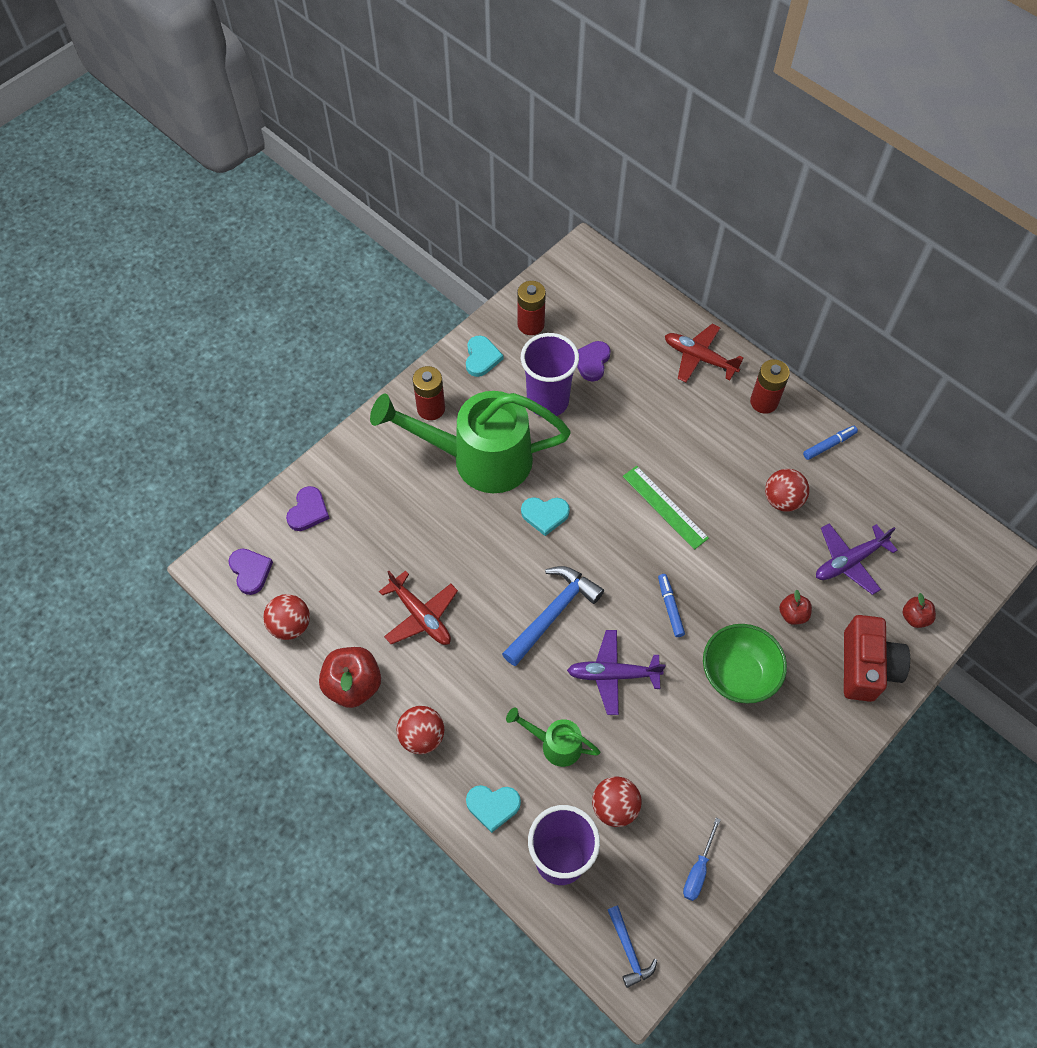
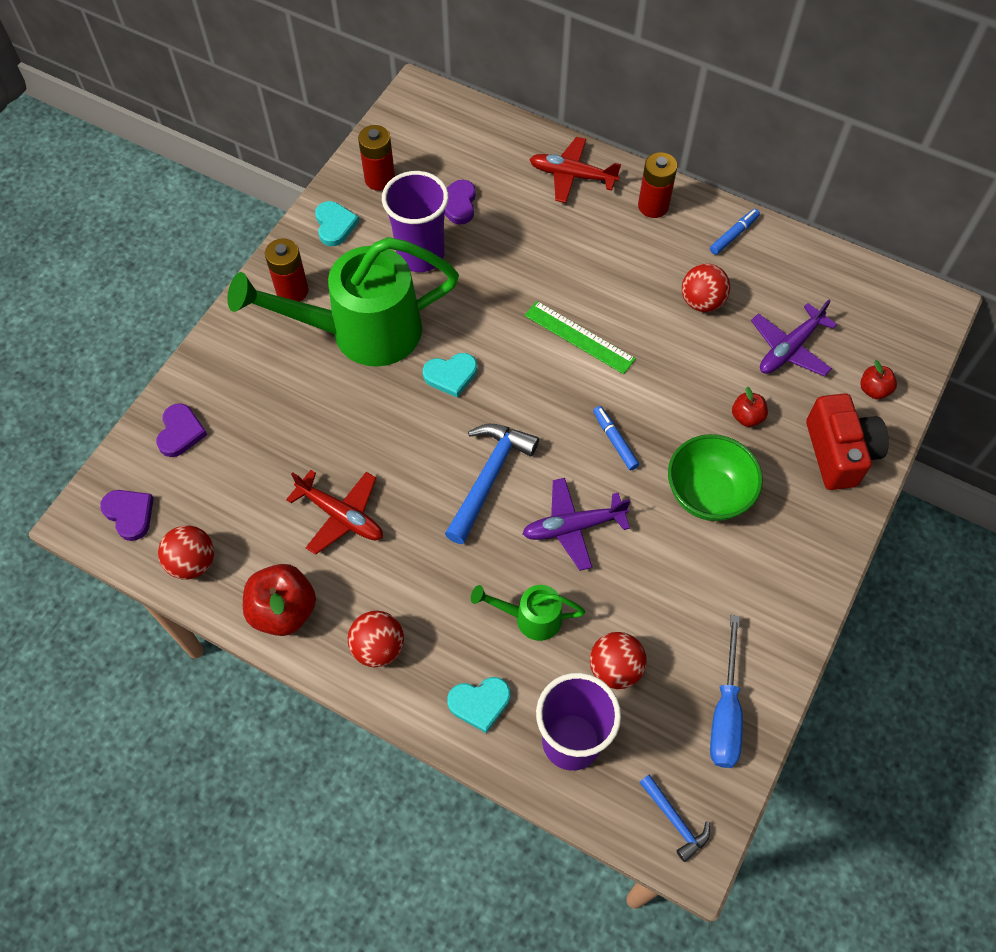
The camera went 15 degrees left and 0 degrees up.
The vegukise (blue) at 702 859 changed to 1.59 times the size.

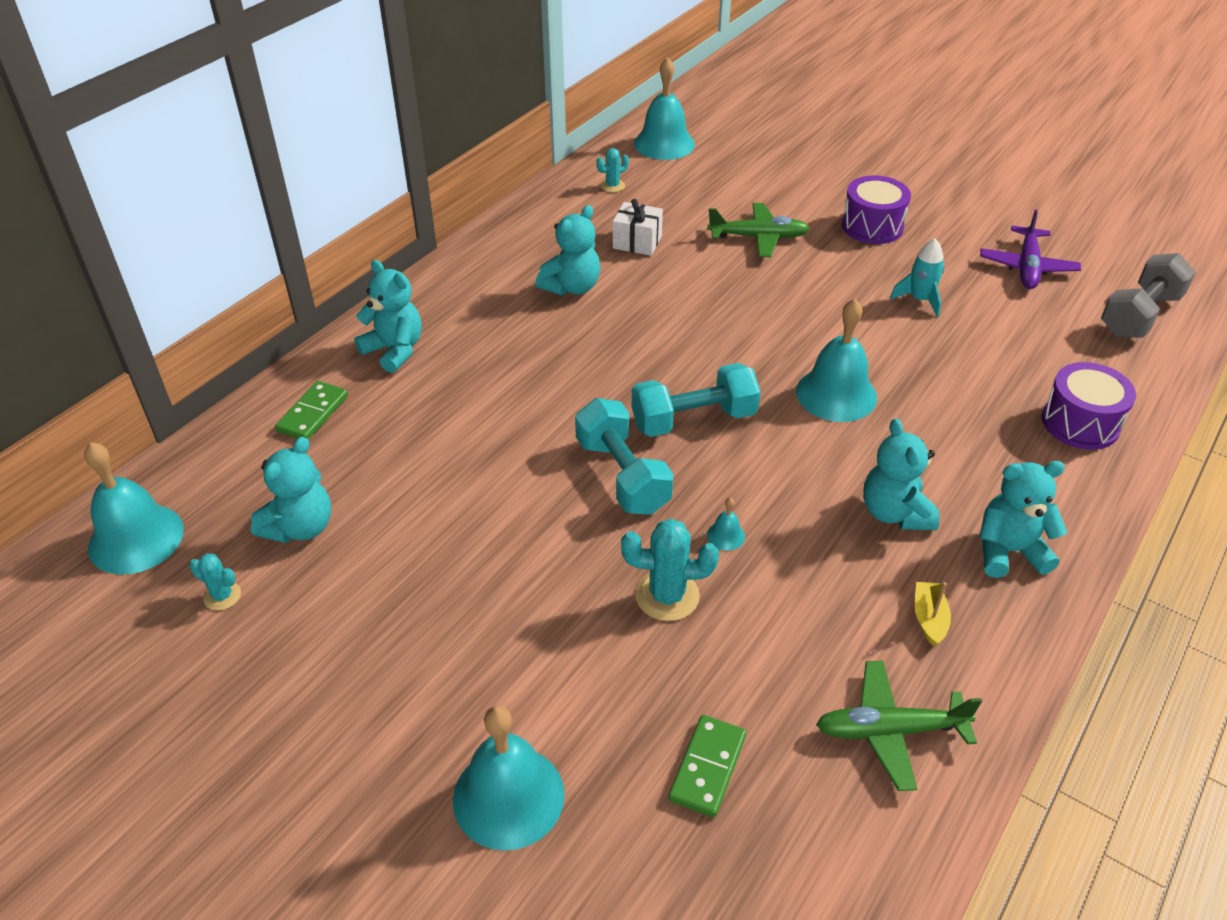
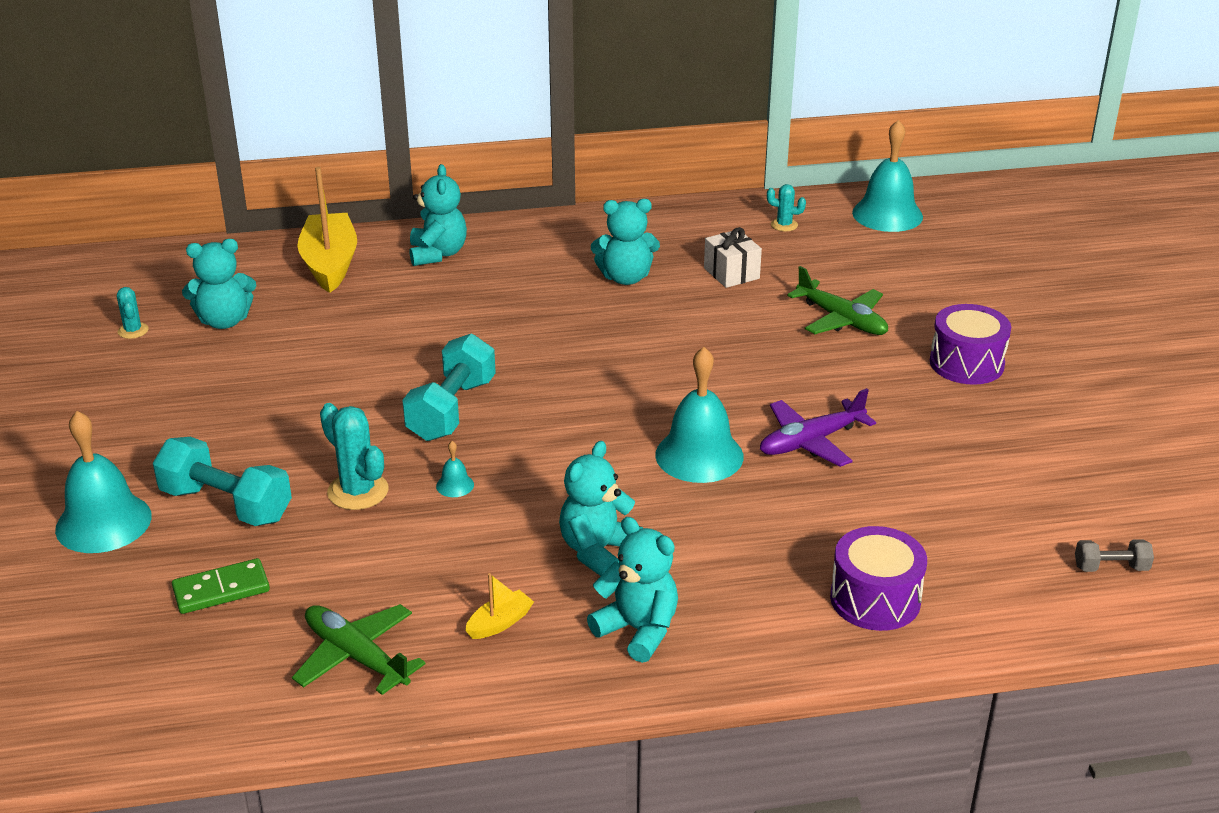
The camera went 45 degrees right and 10 degrees down.
The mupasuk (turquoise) moved from 696 400 to 222 481.
The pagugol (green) at 311 410 was replaced by the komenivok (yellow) at 327 230.
The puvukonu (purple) moved from 1030 249 to 818 427.
The mupasuk (grey) at 1148 295 changed to 0.50 times the size.
The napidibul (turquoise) at 134 508 disappeared.
The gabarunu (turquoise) at 917 278 disappeared.

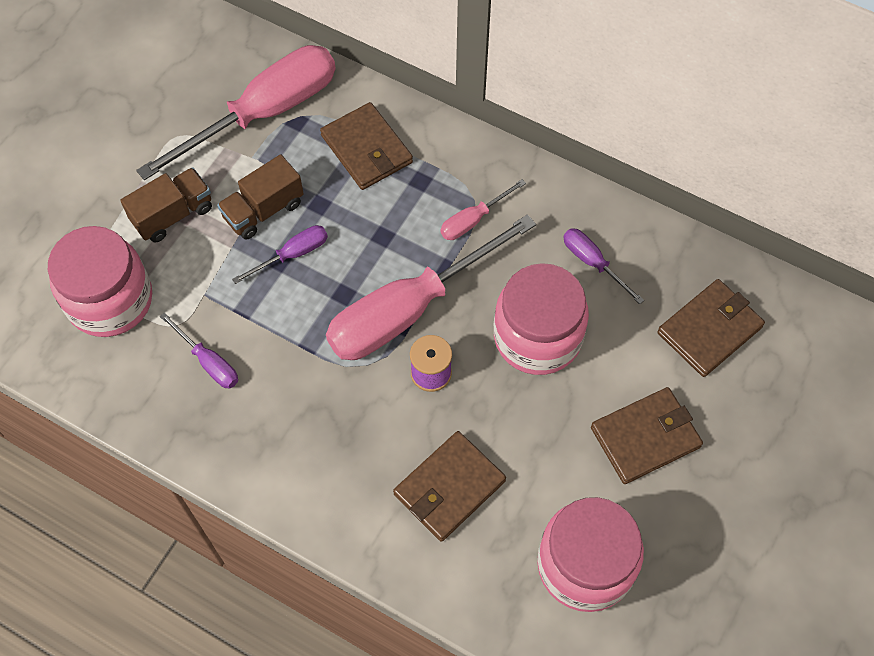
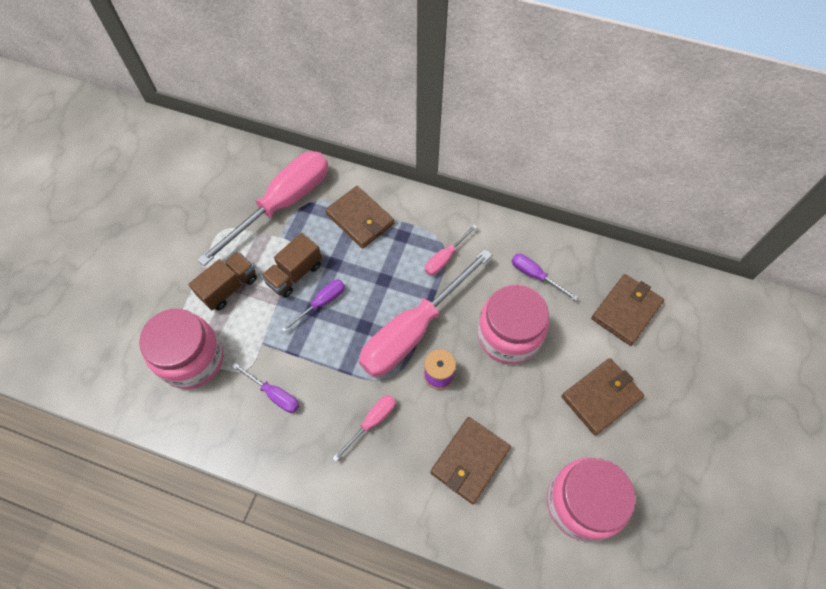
The camera went 10 degrees left and 0 degrees up.
The vegukise (pink) at 364 428 appeared.

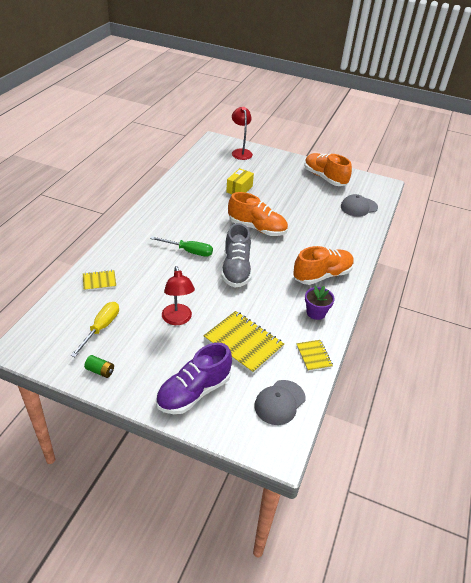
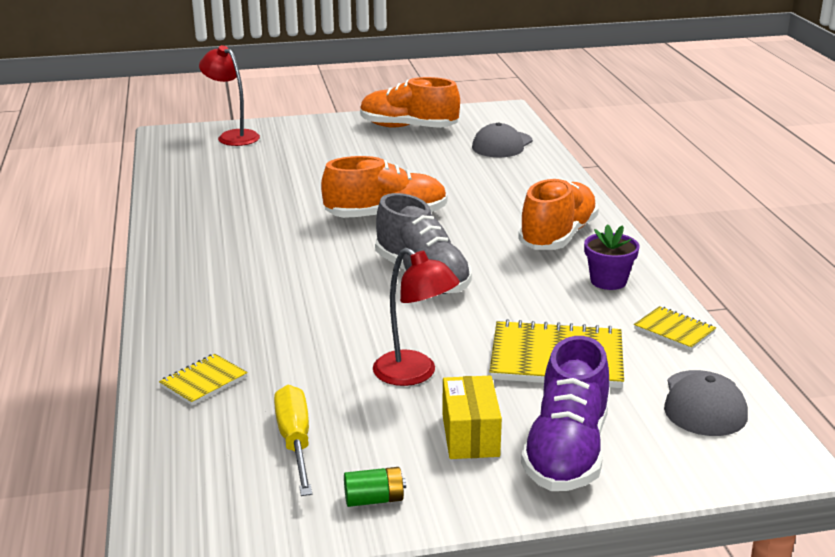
The camera went 30 degrees left and 15 degrees down.
The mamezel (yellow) moved from 240 181 to 472 417.
The vegukise (green) at 181 246 disappeared.

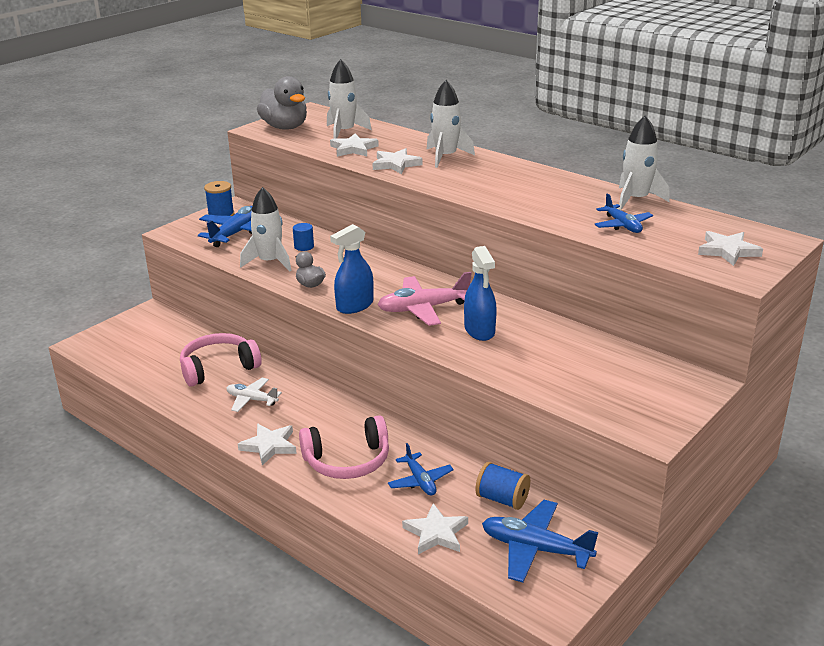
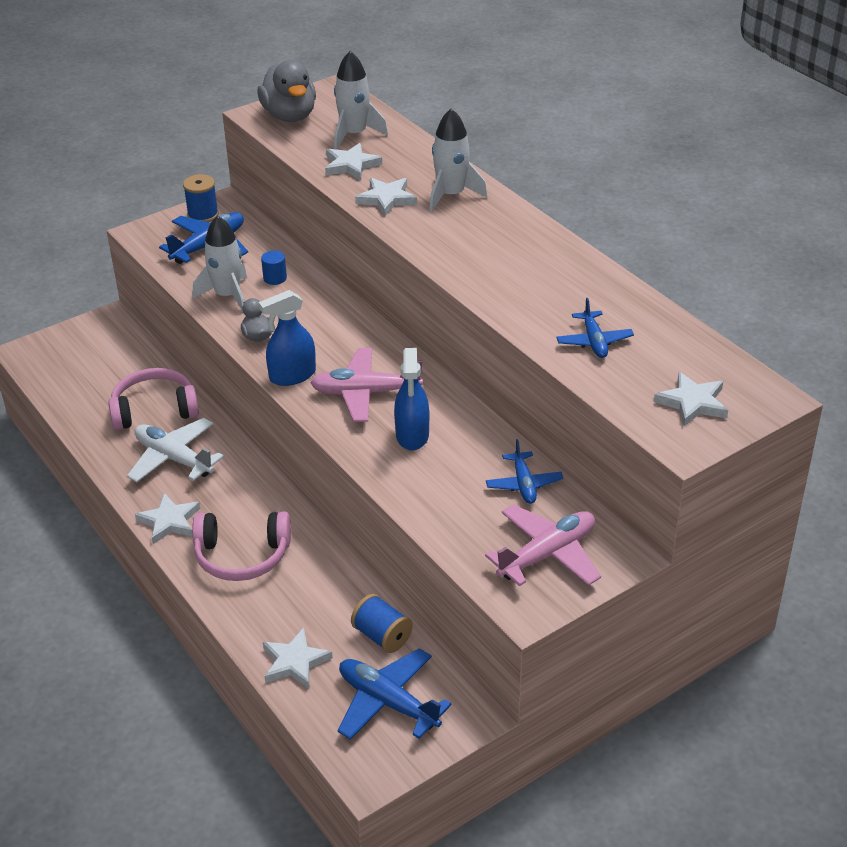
The camera went 15 degrees right and 10 degrees up.
The puvukonu (white) at 254 395 changed to 1.60 times the size.
The puvukonu (pink) at 543 545 appeared.
The puvukonu (blue) moved from 421 469 to 524 471.
The gabarunu (white) at 644 162 disappeared.

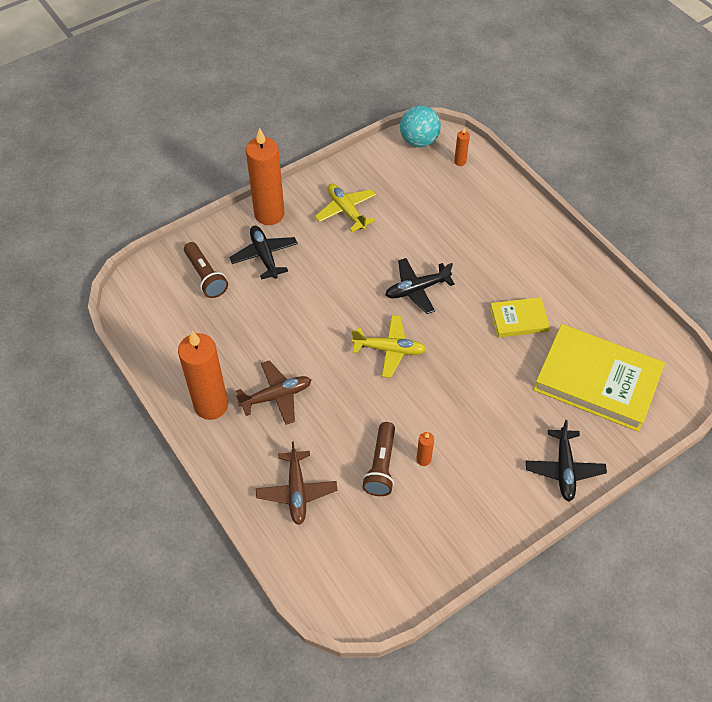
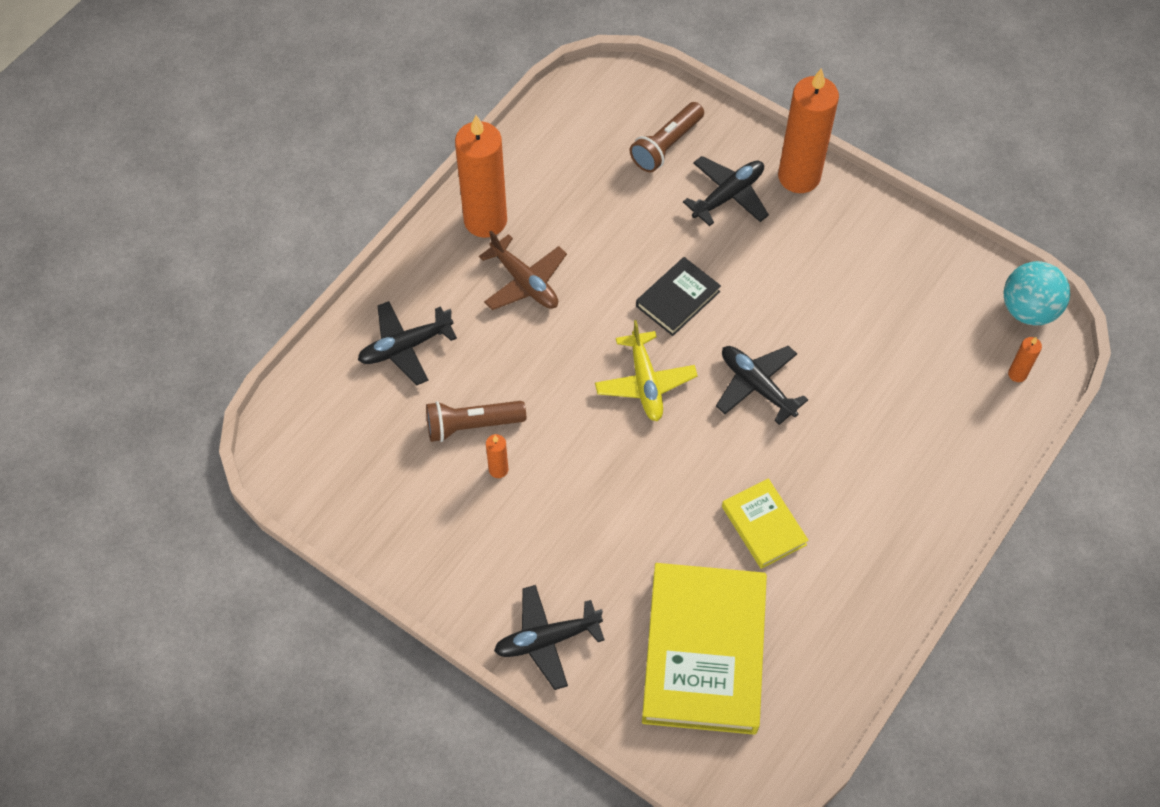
The camera went 70 degrees right and 5 degrees up.
The puvukonu (brown) at 296 483 became the puvukonu (black) at 407 343.
The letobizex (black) at 678 296 appeared.
The puvukonu (yellow) at 345 207 disappeared.

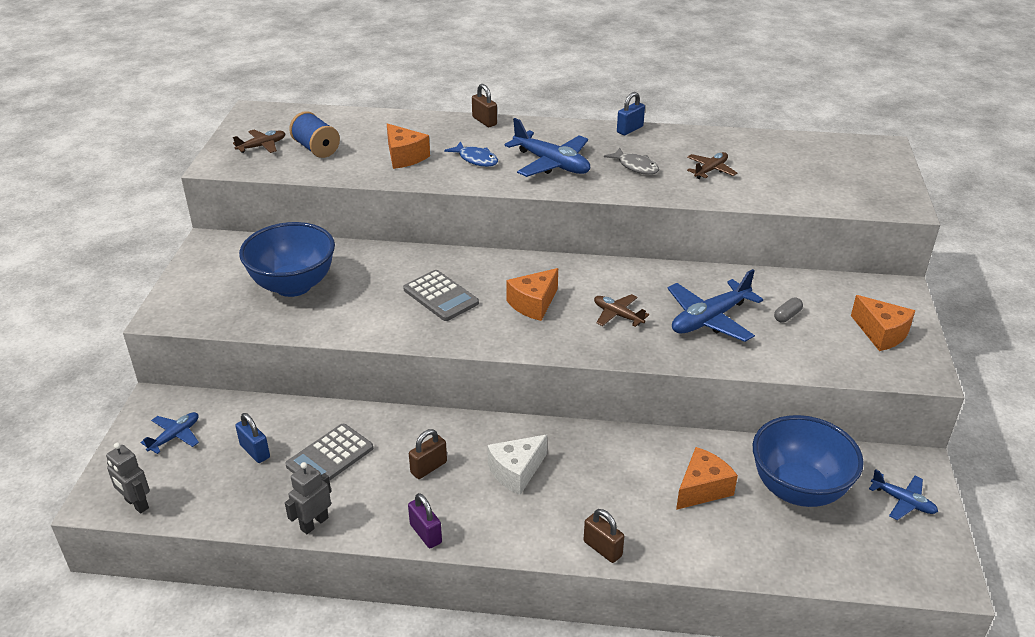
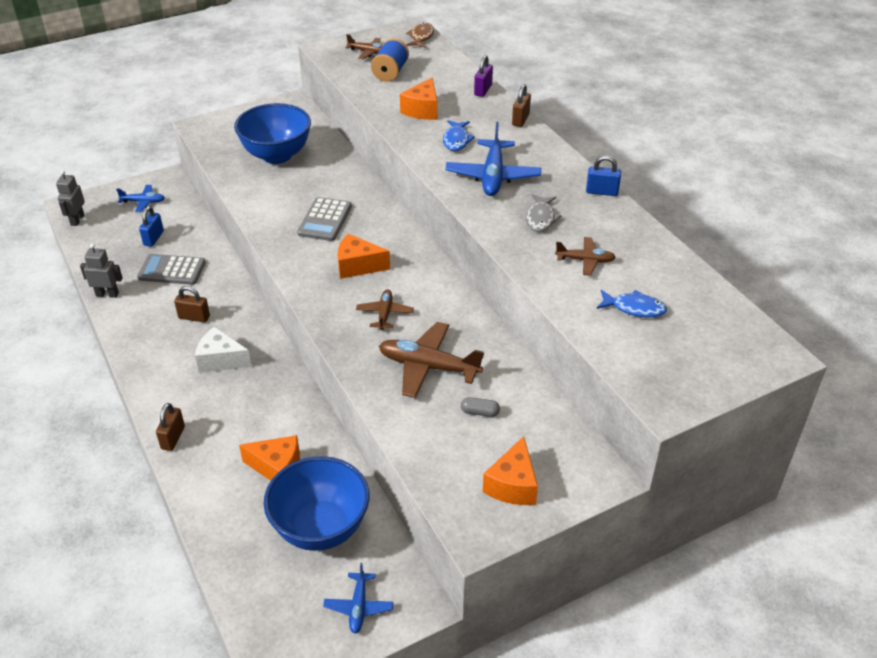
The camera went 55 degrees right and 5 degrees up.
The puvukonu (blue) at 715 305 became the puvukonu (brown) at 431 360.
The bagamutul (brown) at 420 35 appeared.
The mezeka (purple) moved from 425 520 to 483 76.
The bagamutul (blue) at 632 303 appeared.

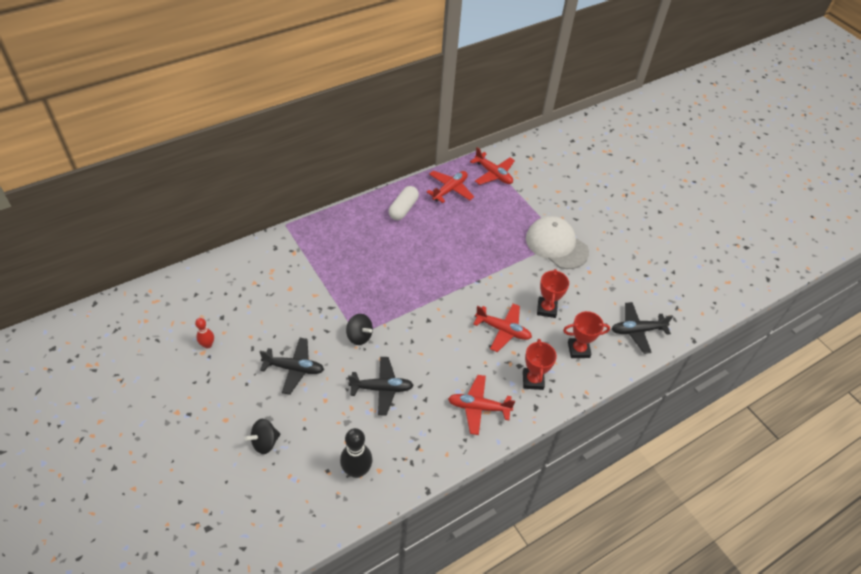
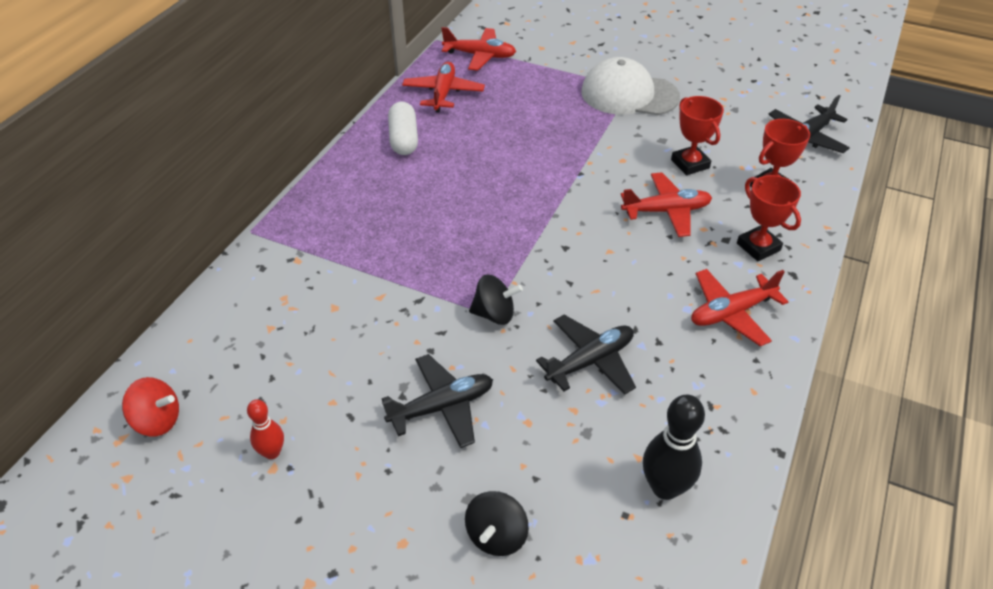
The camera went 30 degrees left and 5 degrees down.
The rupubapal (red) at 150 407 appeared.

